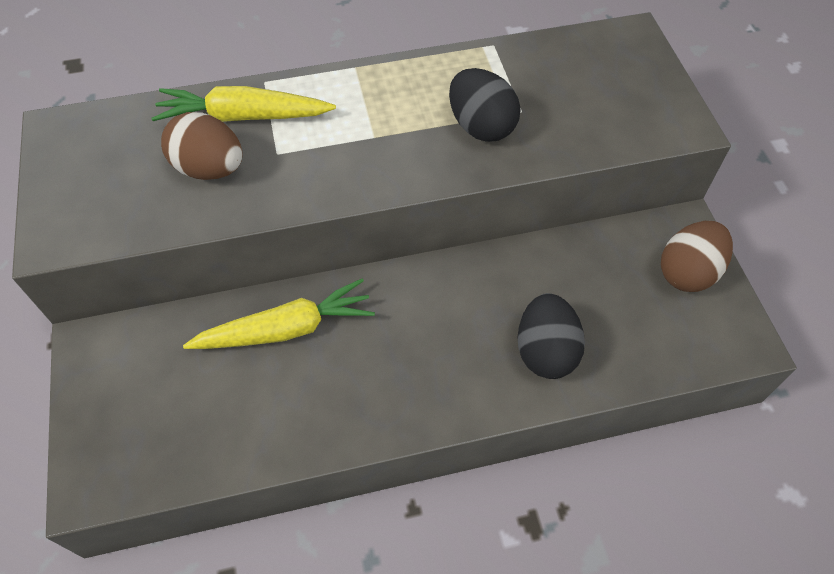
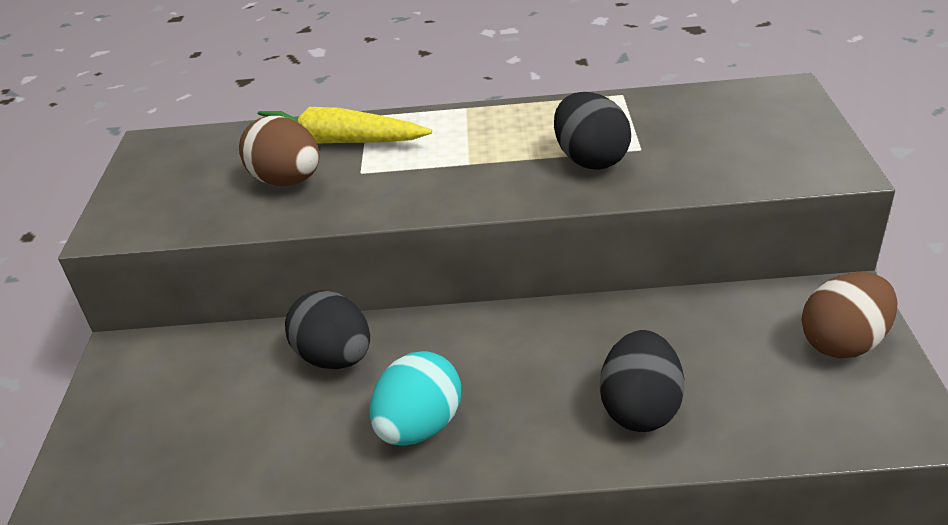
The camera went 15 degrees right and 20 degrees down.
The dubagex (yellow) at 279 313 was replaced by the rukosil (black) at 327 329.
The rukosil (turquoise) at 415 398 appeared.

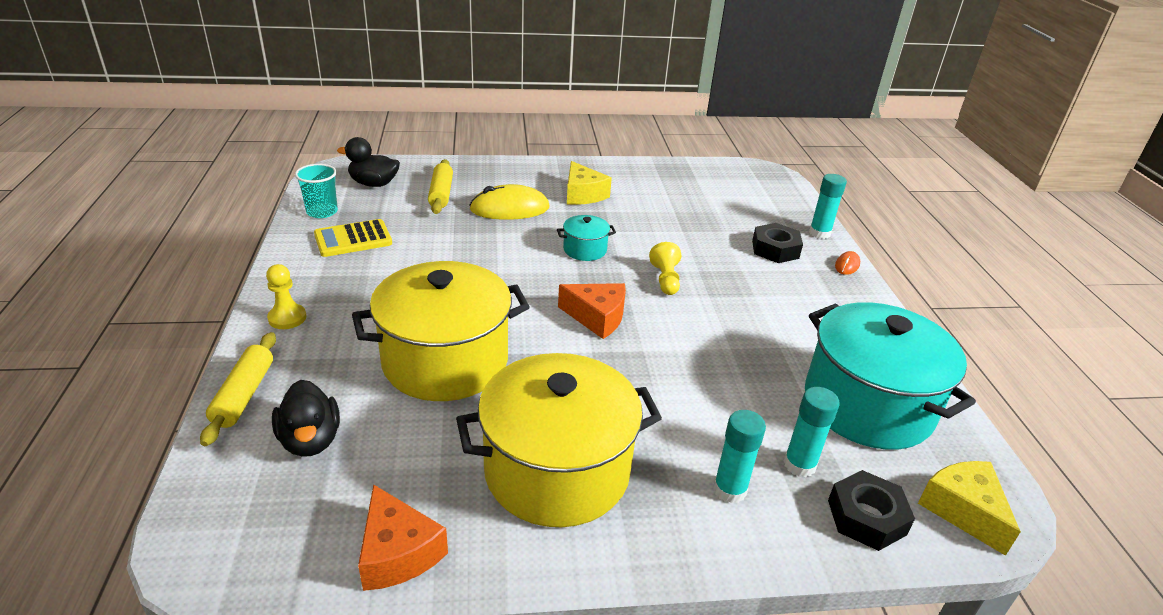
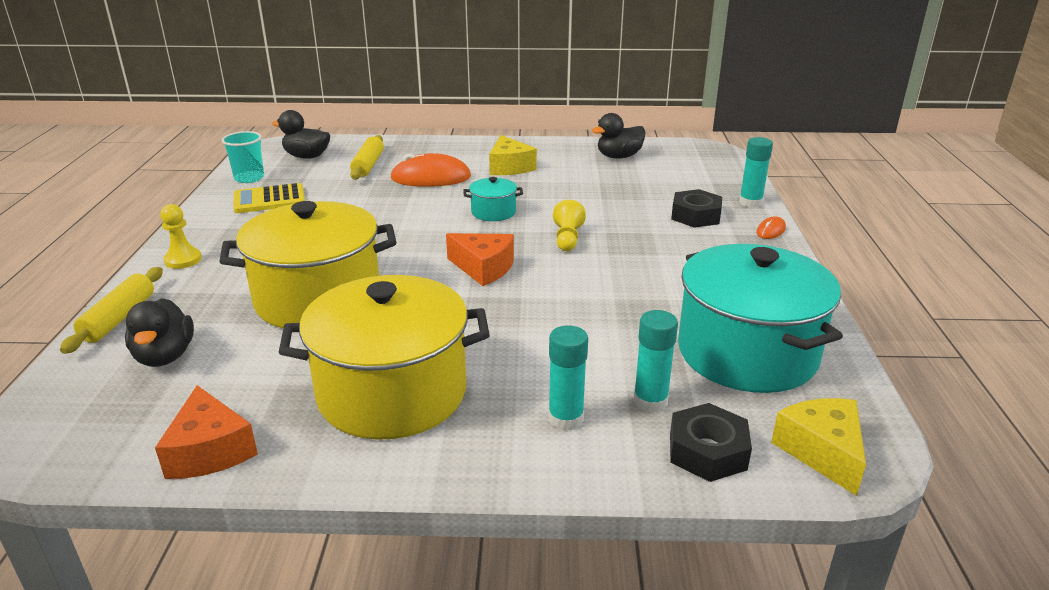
The camera went 10 degrees right and 5 degrees down.
The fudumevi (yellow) at 509 202 became the fudumevi (orange) at 430 170.
The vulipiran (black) at 619 136 appeared.

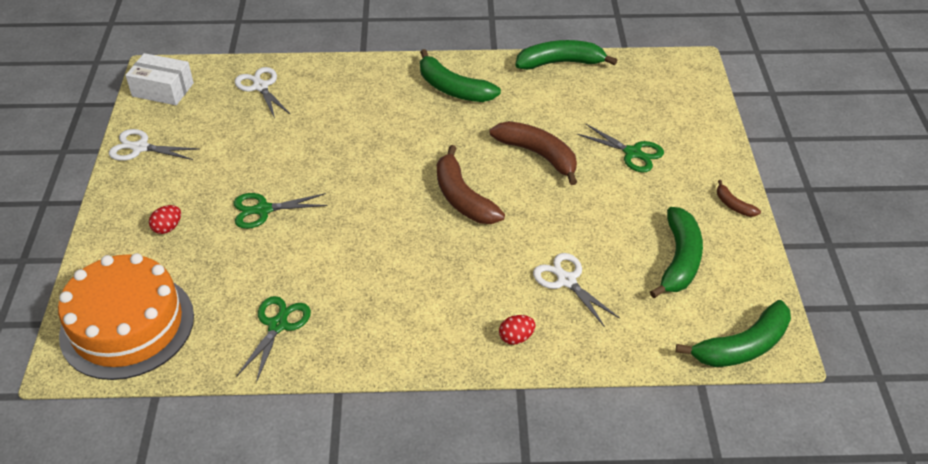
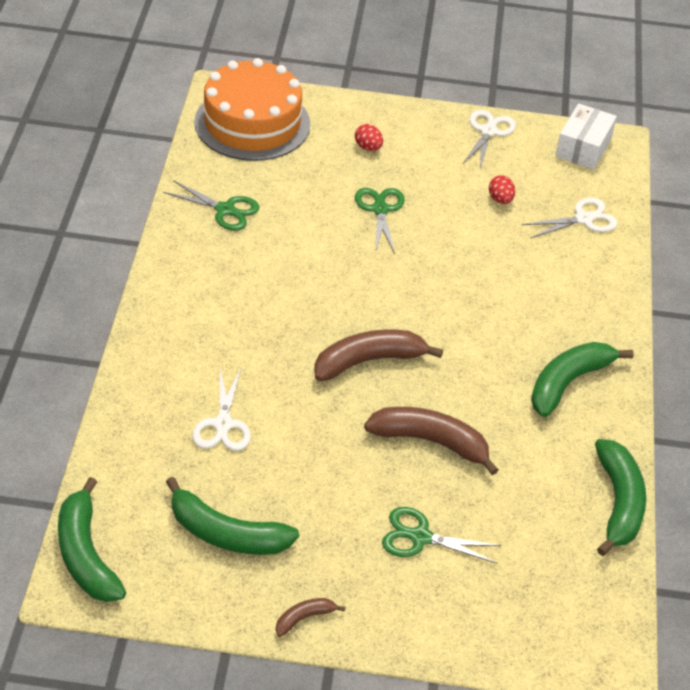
The camera went 95 degrees right and 0 degrees up.
The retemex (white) at 576 290 turned 120 degrees clockwise.
The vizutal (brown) at 533 153 turned 120 degrees counterclockwise.
The retemex (green) at 620 148 turned 60 degrees clockwise.
The rukosil (red) moved from 517 330 to 502 189.

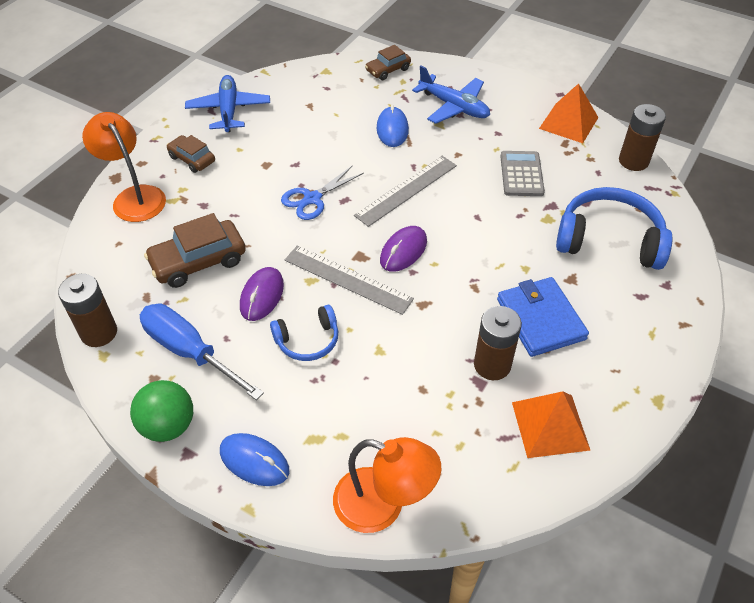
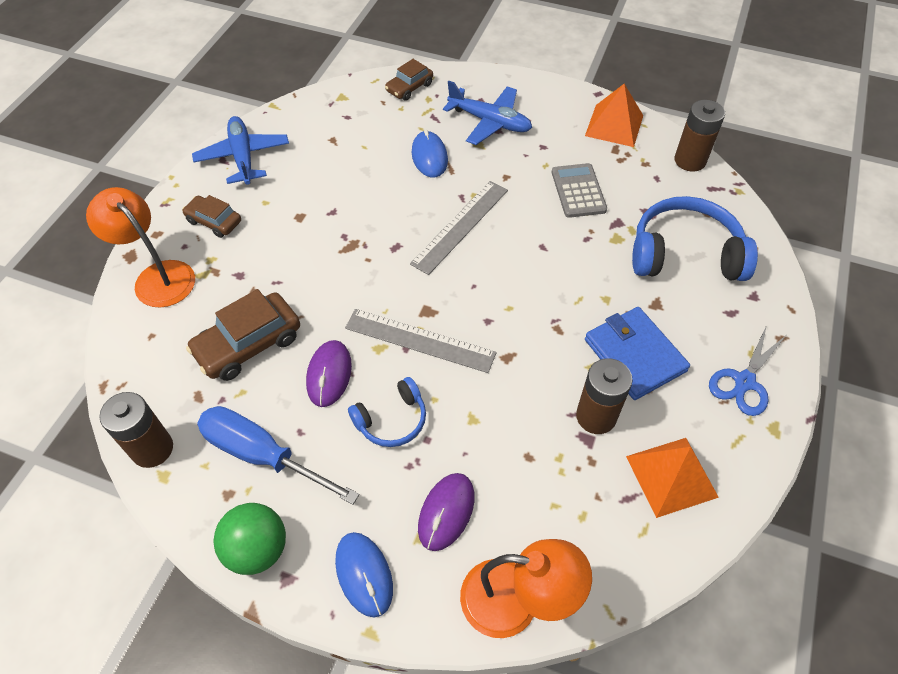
The camera went 10 degrees left and 5 degrees up.
The fudumevi (blue) at 254 459 turned 45 degrees clockwise.
The fudumevi (purple) moved from 403 249 to 446 512.
The retemex (blue) moved from 322 192 to 747 370.

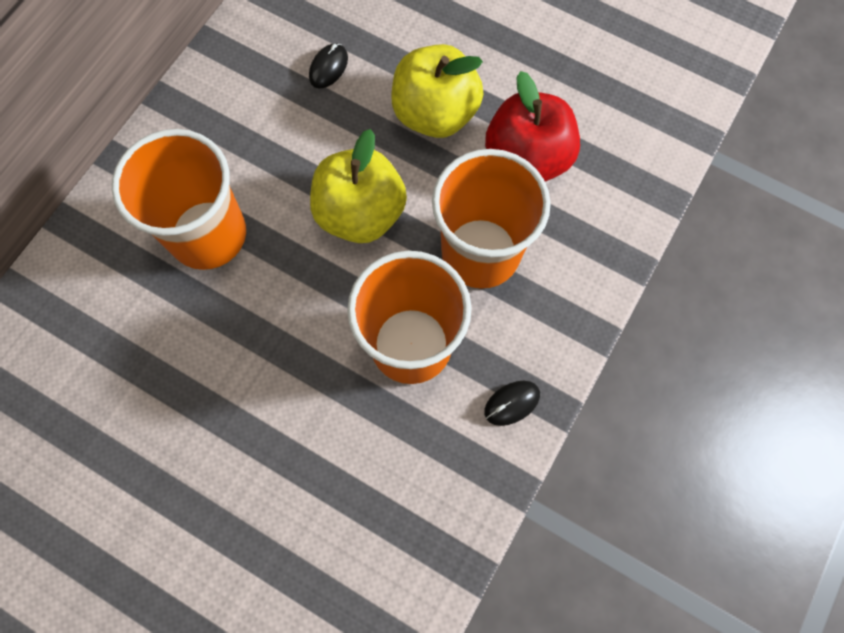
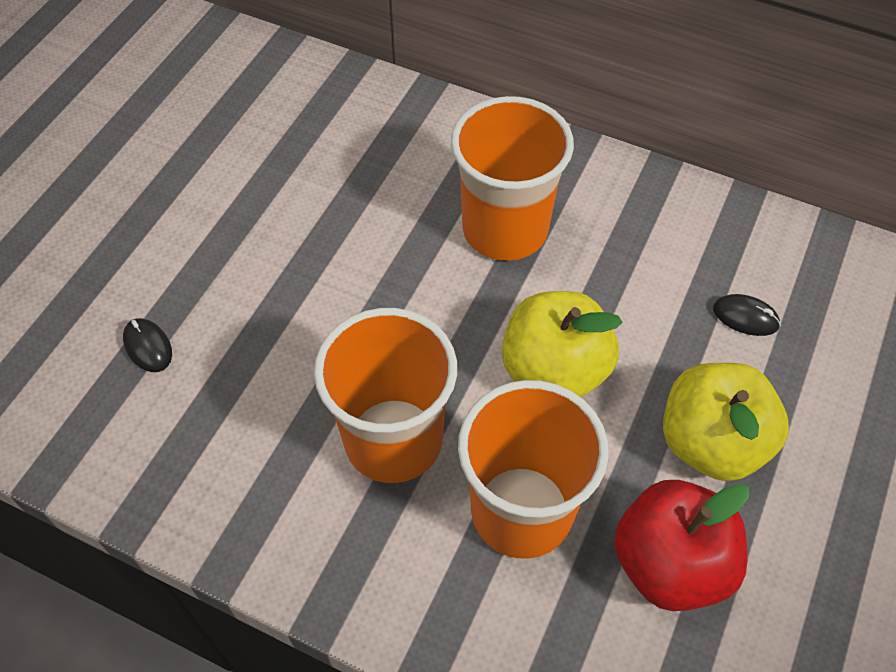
The camera went 85 degrees right and 15 degrees down.
The fudumevi (black) moved from 512 403 to 147 345.

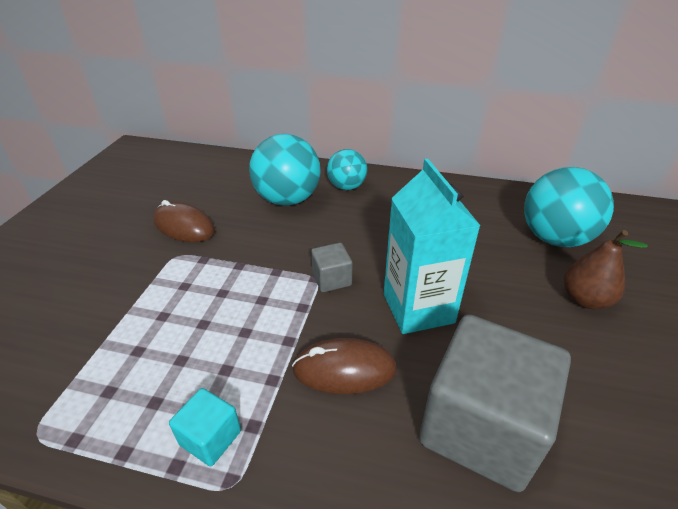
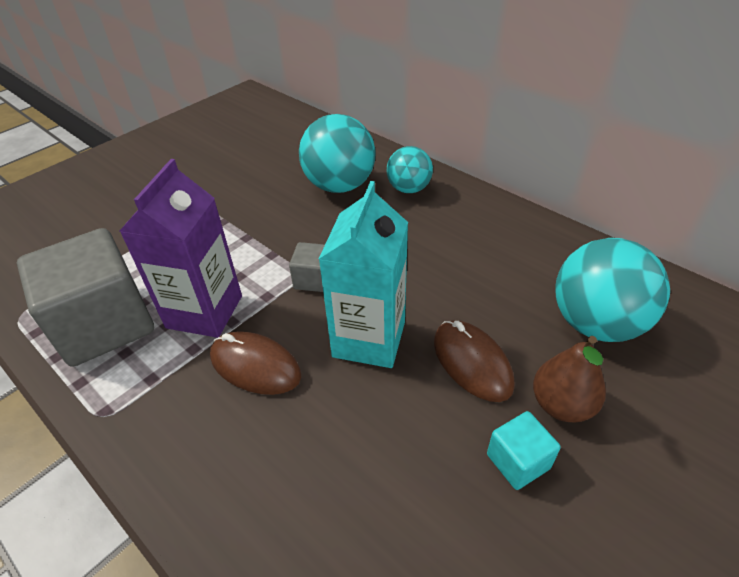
The camera went 30 degrees right and 5 degrees up.
The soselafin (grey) moved from 495 403 to 85 297.
The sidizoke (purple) at 181 248 appeared.
The fudumevi (brown) moved from 184 221 to 474 361.
The soselafin (turquoise) moved from 205 427 to 524 450.

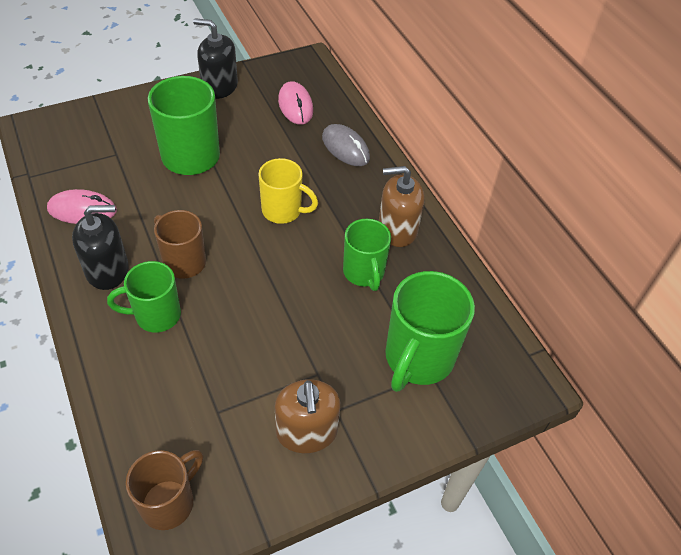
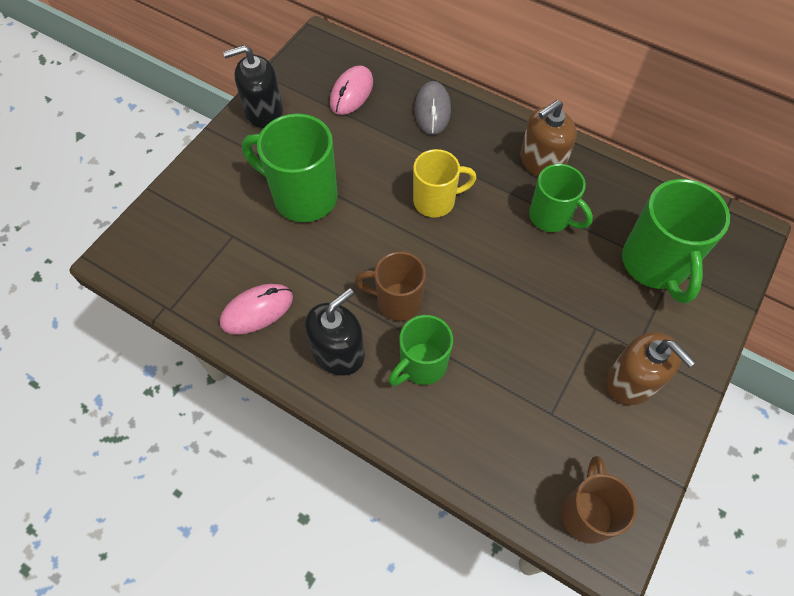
The camera went 30 degrees left and 10 degrees up.
The fudumevi (pink) at 295 103 turned 75 degrees clockwise.
The fudumevi (grey) at 346 145 turned 75 degrees clockwise.

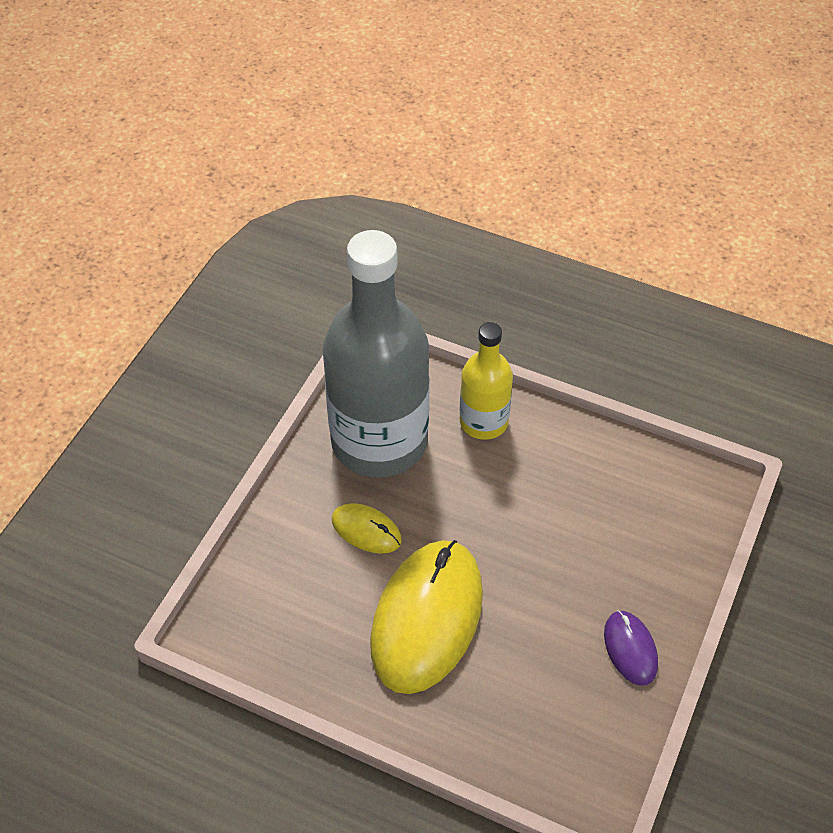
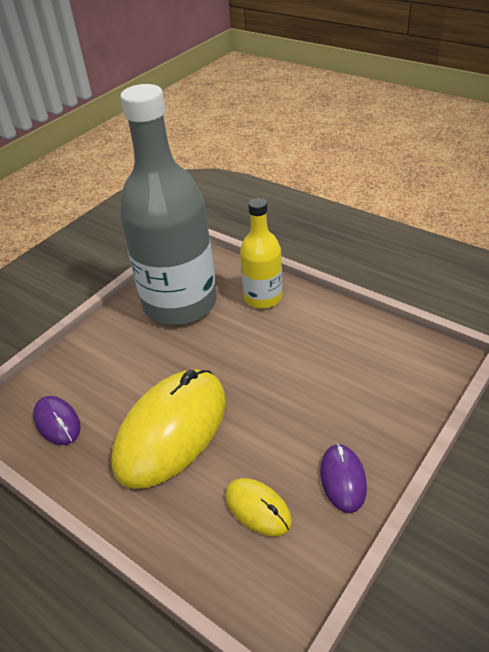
The camera went 15 degrees right and 10 degrees down.
The fudumevi (purple) at 57 420 appeared.
The fudumevi (yellow) moved from 367 528 to 258 507.

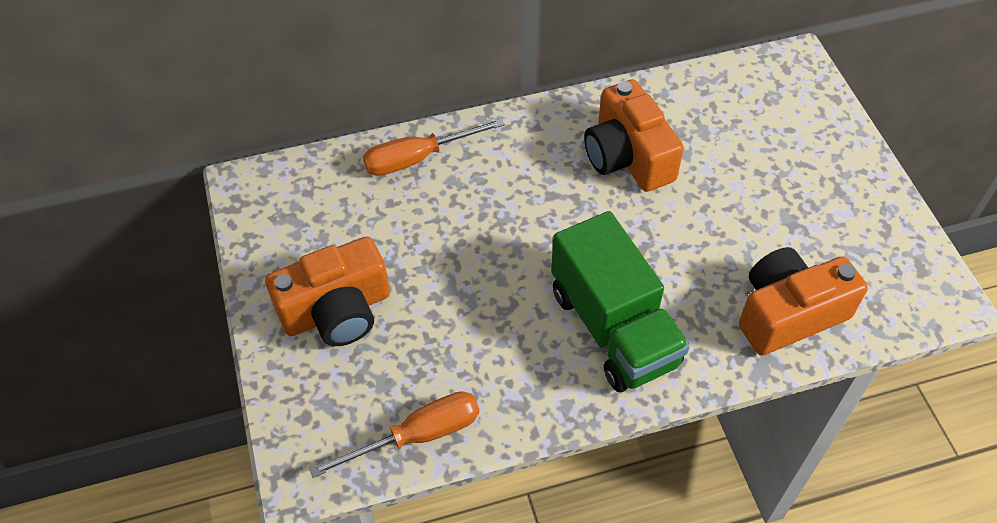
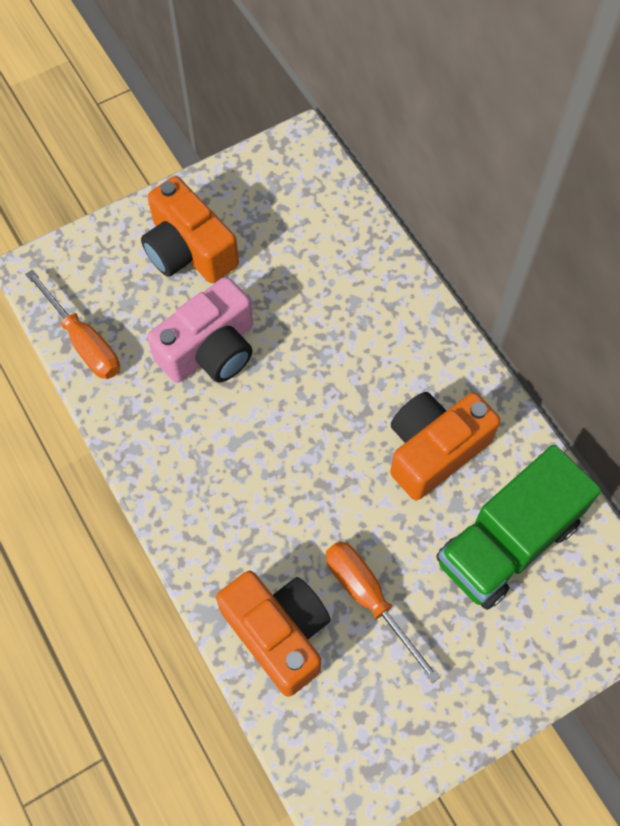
The camera went 75 degrees right and 10 degrees up.
The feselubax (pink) at 200 330 appeared.
The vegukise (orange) moved from 434 147 to 383 612.
The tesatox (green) moved from 620 301 to 519 527.

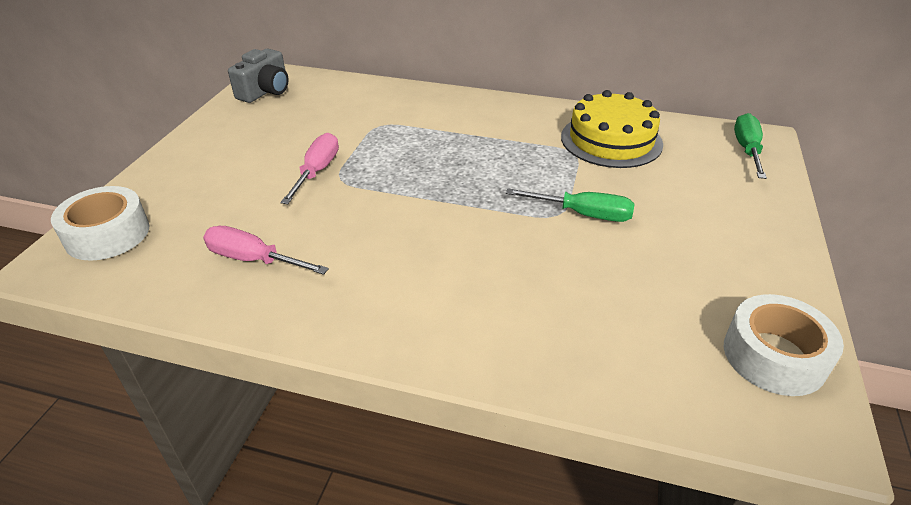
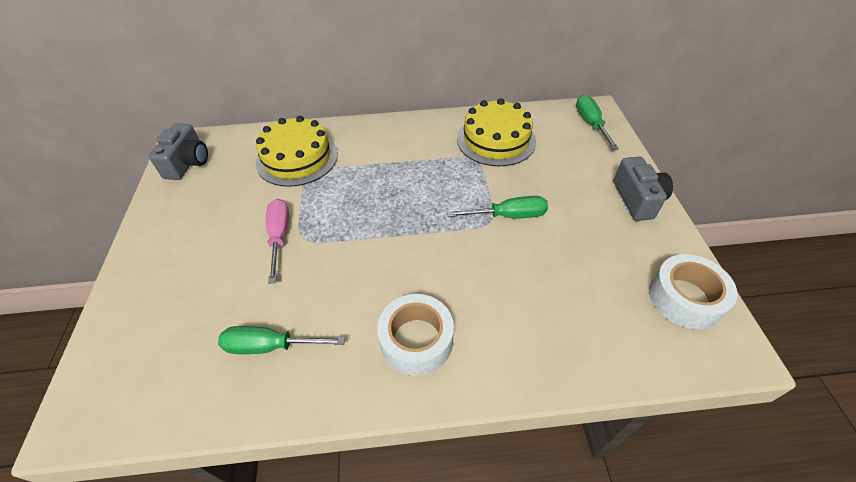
The camera went 20 degrees left and 10 degrees up.
The vegukise (pink) at 266 250 became the vegukise (green) at 281 340.
The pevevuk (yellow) at 297 151 appeared.
The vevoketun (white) moved from 100 223 to 415 335.
The feselubax (grey) at 643 189 appeared.

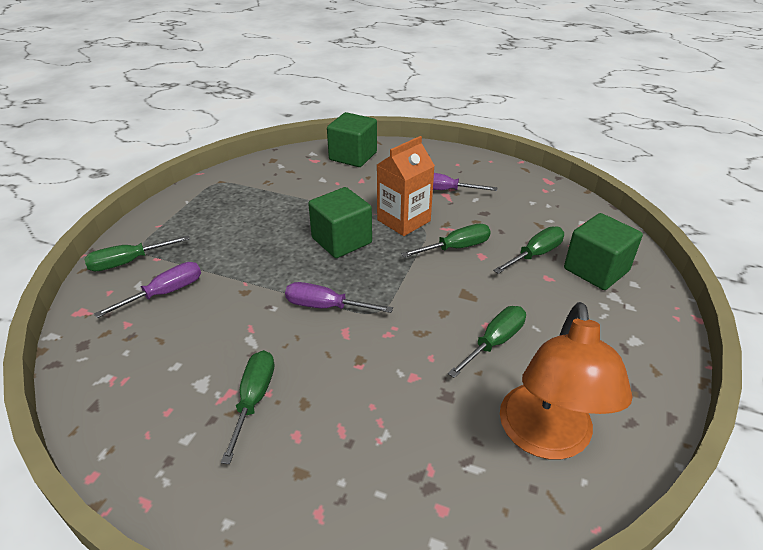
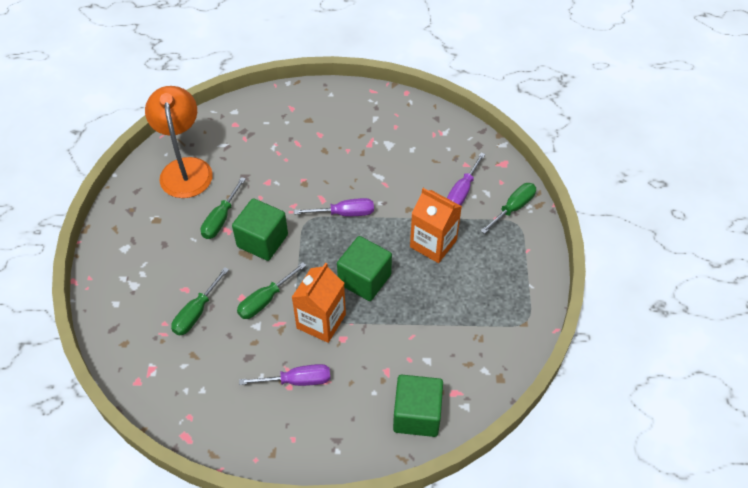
The camera went 160 degrees right and 15 degrees up.
The soselafin (green) moved from 603 251 to 260 229.
The sidizoke (orange) at 436 225 appeared.
The vegukise (green) at 247 407 disappeared.

